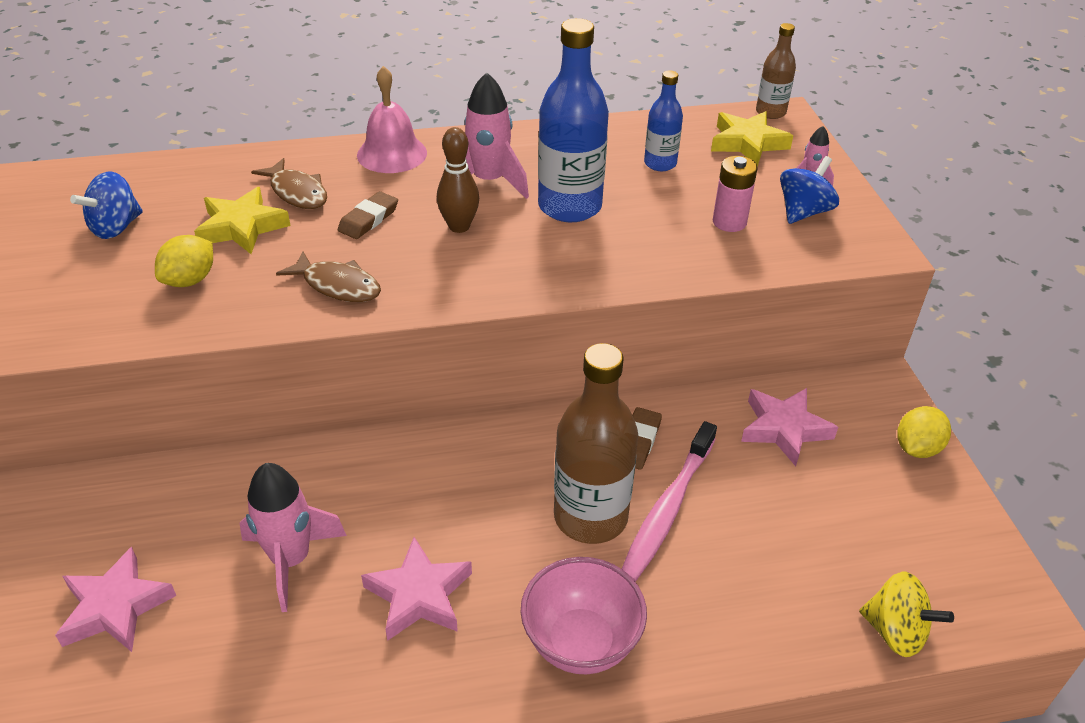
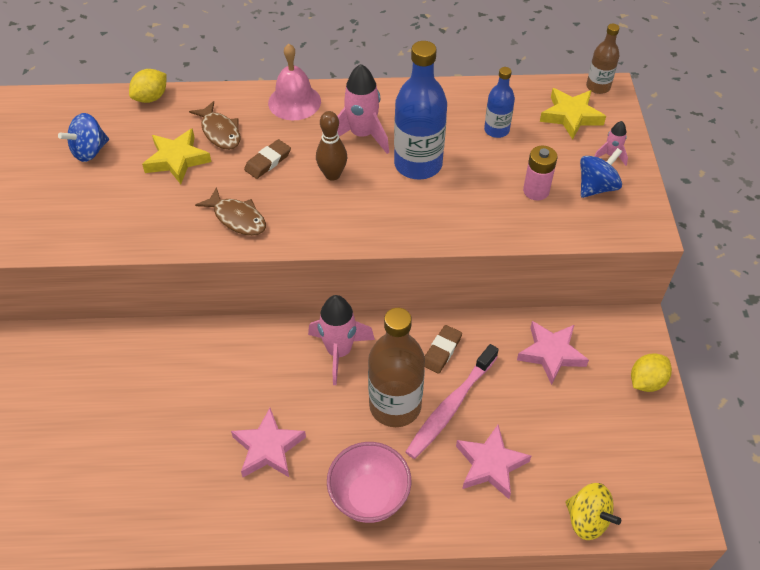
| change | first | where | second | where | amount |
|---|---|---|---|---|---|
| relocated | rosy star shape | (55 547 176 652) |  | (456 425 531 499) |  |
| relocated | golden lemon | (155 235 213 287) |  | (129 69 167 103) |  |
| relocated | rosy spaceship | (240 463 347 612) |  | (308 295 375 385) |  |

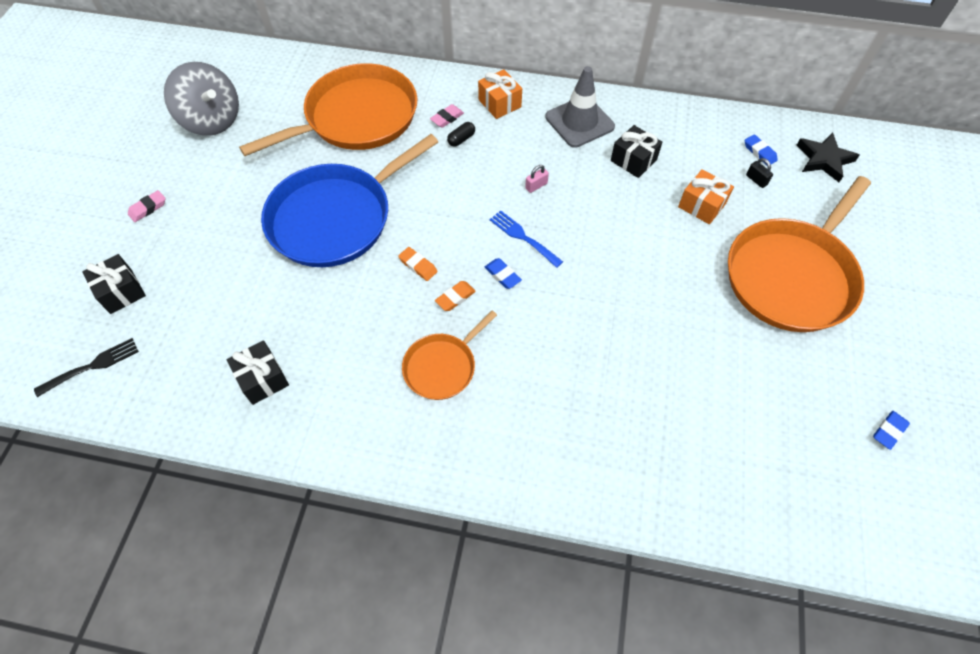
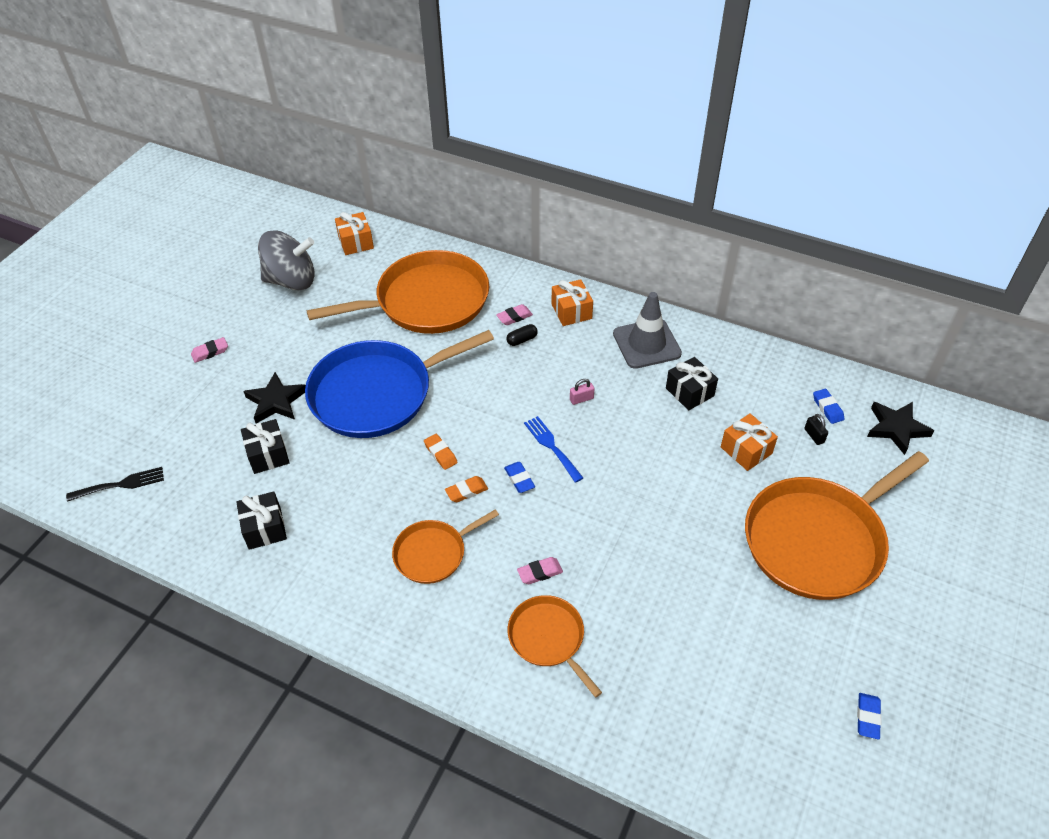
| change | first | where | second | where | amount |
|---|---|---|---|---|---|
| relocated | ebony wrapped gift | (82 254 146 314) |  | (241 419 290 474) |  |
| spun | gray toy top | (164 62 239 136) |  | (258 230 315 290) | 60 degrees counterclockwise |
| spun | royal blue gum eraser | (873 411 910 450) |  | (857 693 882 739) | 45 degrees counterclockwise |
| appeared |  |  | ebony star shape | (243 372 306 424) |  |
| appeared |  |  | orange-coloured wrapped gift | (335 212 374 255) |  |
| appeared |  |  | orange-coloured pan | (508 595 602 697) |  |
| appeared |  |  | rosy gum eraser | (517 557 563 584) |  |

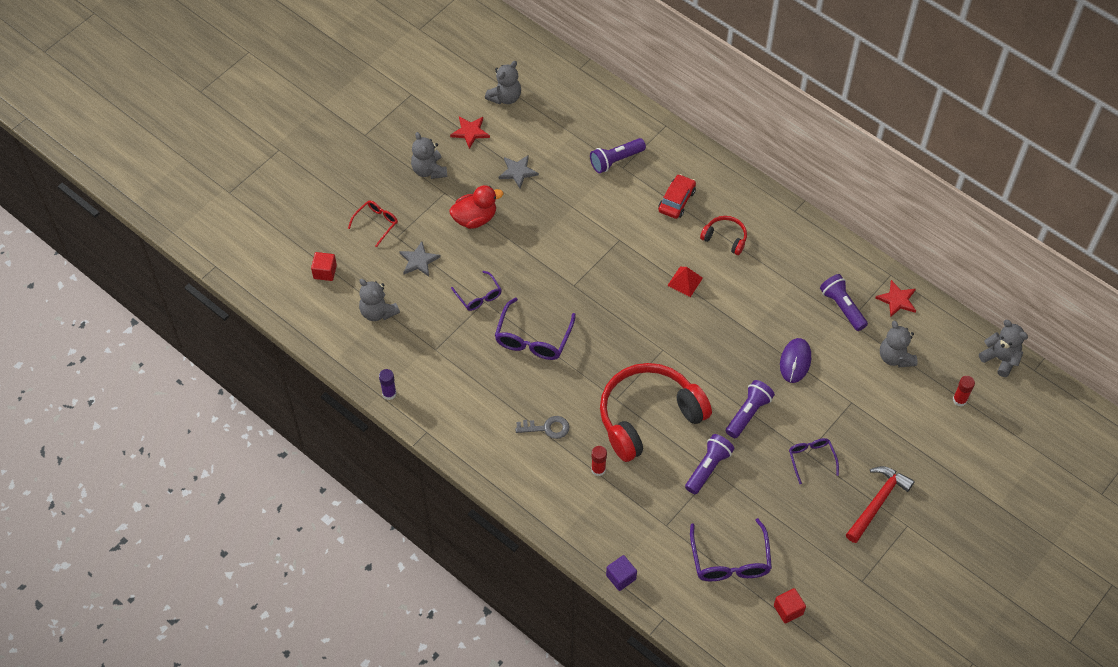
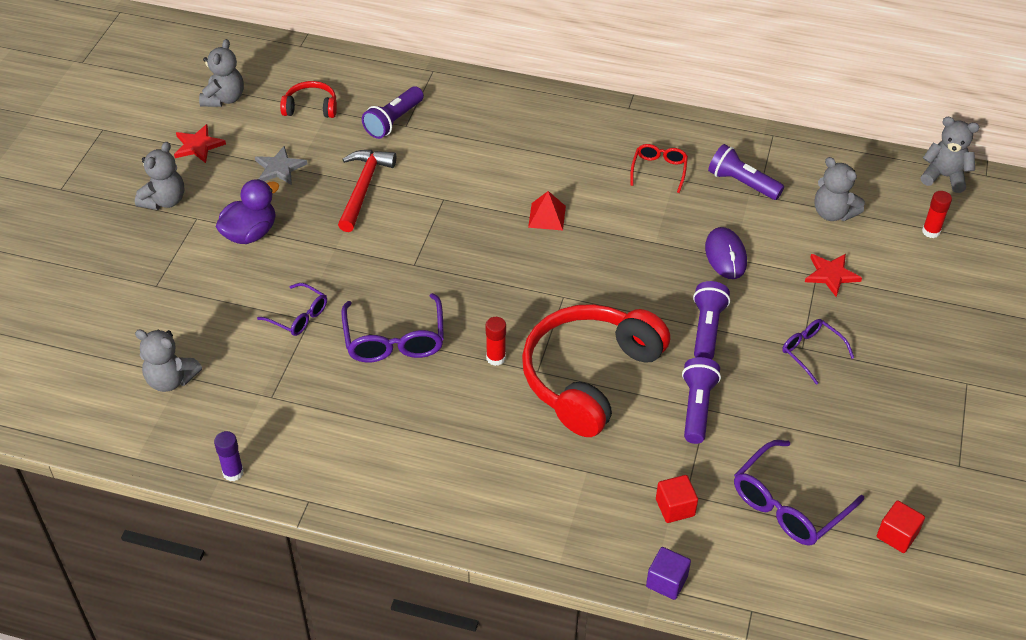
| change | first | where | second | where | amount |
|---|---|---|---|---|---|
| relocated | scarlet solid cube | (311 252 337 281) |  | (656 475 698 523) |  |
| relocated | scarlet glasses | (348 201 398 247) |  | (630 144 688 193) |  |
| missing | gray star shape | (399 241 441 276) |  |  |  |
| spun | gray stuffed bear | (411 132 447 179) |  | (135 142 185 210) | 105 degrees counterclockwise |
| colour | scarlet duck | (449 185 504 229) | violet duck | (216 179 279 244) |  |
| missing | gray key | (515 416 569 439) |  |  |  |
| relocated | scarlet glue stick | (591 446 607 476) |  | (486 317 506 366) |  |
| missing | scarlet car | (658 174 696 219) |  |  |  |
| spun | violet glasses | (690 518 772 581) |  | (734 440 864 546) | 75 degrees clockwise |
| relocated | scarlet over-ear headphones | (700 216 747 255) |  | (280 81 337 118) |  |
| relocated | scarlet carpenter's hammer | (846 466 915 543) |  | (338 150 396 232) |  |
| relocated | scarlet star shape | (875 280 916 317) |  | (805 254 862 297) |  |

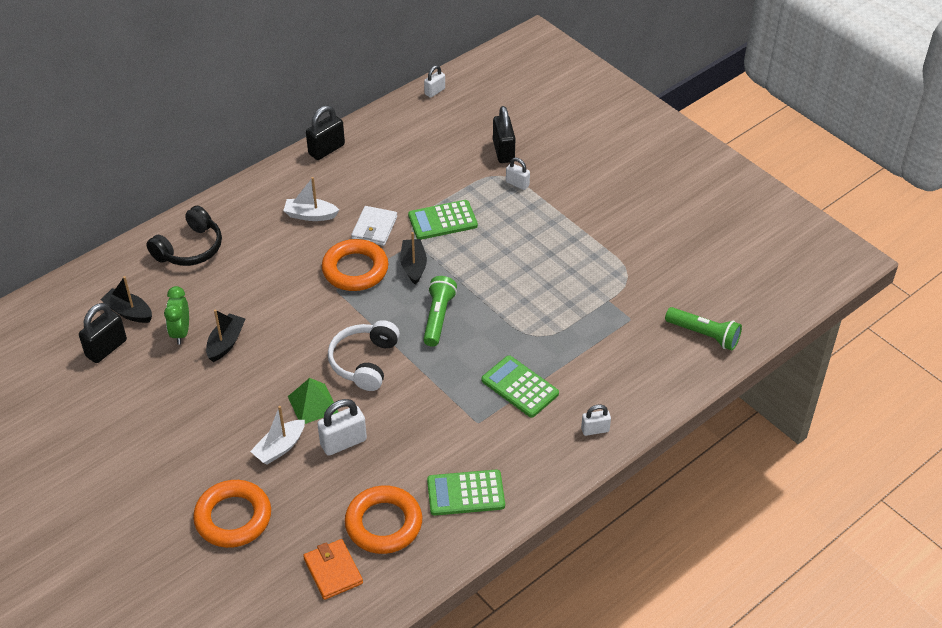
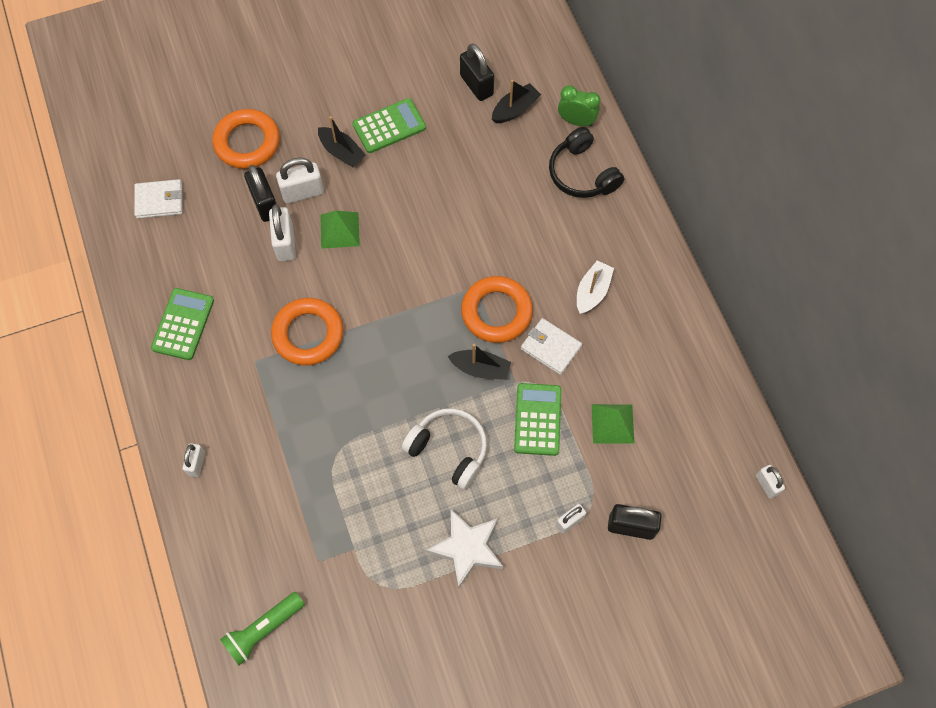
| change | first | where | second | where | amount |
|---|---|---|---|---|---|
| relocated | emerald bedside clock | (164 286 189 344) |  | (558 85 601 127) |  |
| relocated | ebony boat | (206 309 246 362) |  | (318 116 365 167) |  |
| exchanged | snow-white boat | (250 406 305 465) | snow-white lock | (276 158 324 204) |  |
| colour | orange-coloured card wallet | (303 539 363 600) | snow-white card wallet | (134 179 183 219) |  |
| relocated | ebony lock | (306 105 345 160) |  | (244 165 276 222) |  |
| relocated | snow-white over-ear headphones | (328 320 400 391) |  | (402 408 487 490) |  |
| relocated | orange-coloured hoop | (345 485 422 554) |  | (271 298 343 366) |  |
| missing | emerald pocket torch | (423 276 457 347) |  |  |  |
| relocated | emerald calculator | (481 355 559 418) |  | (352 98 426 153) |  |
| appeared |  |  | snow-white star shape | (426 509 503 588) |  |
| appeared |  |  | emerald pyramid | (592 404 634 444) |  |

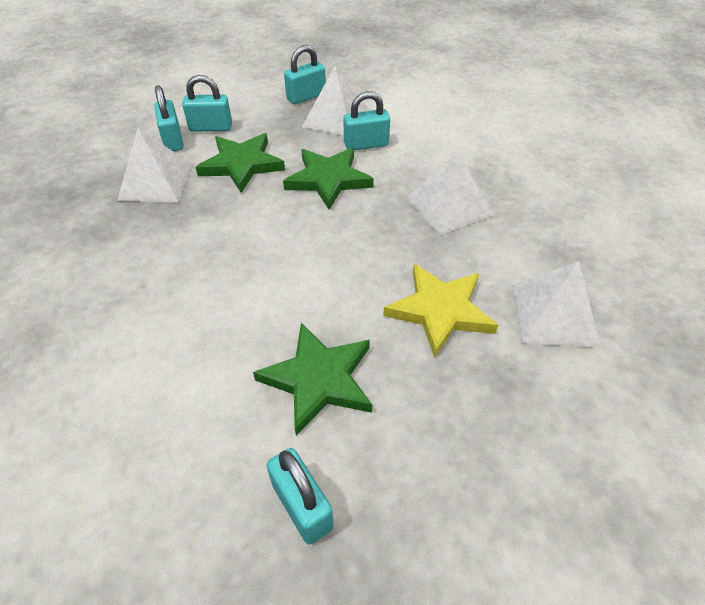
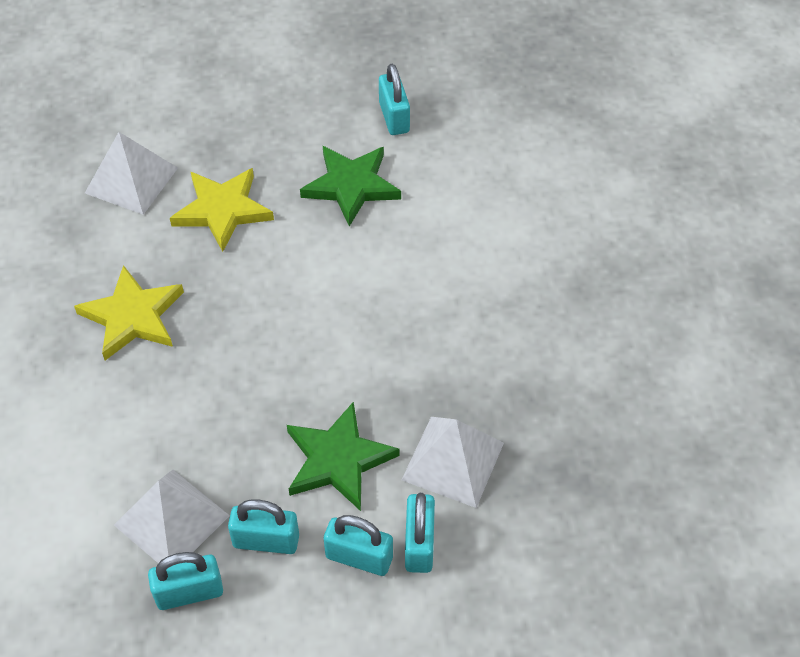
| change | first | where | second | where | amount |
|---|---|---|---|---|---|
| missing | emerald star shape | (283 148 374 210) |  |  |  |
| relocated | turquoise lock | (344 91 390 150) |  | (228 499 299 554) |  |
| exchanged | snow-white pyramid | (406 152 493 236) | golden star shape | (74 265 184 360) |  |

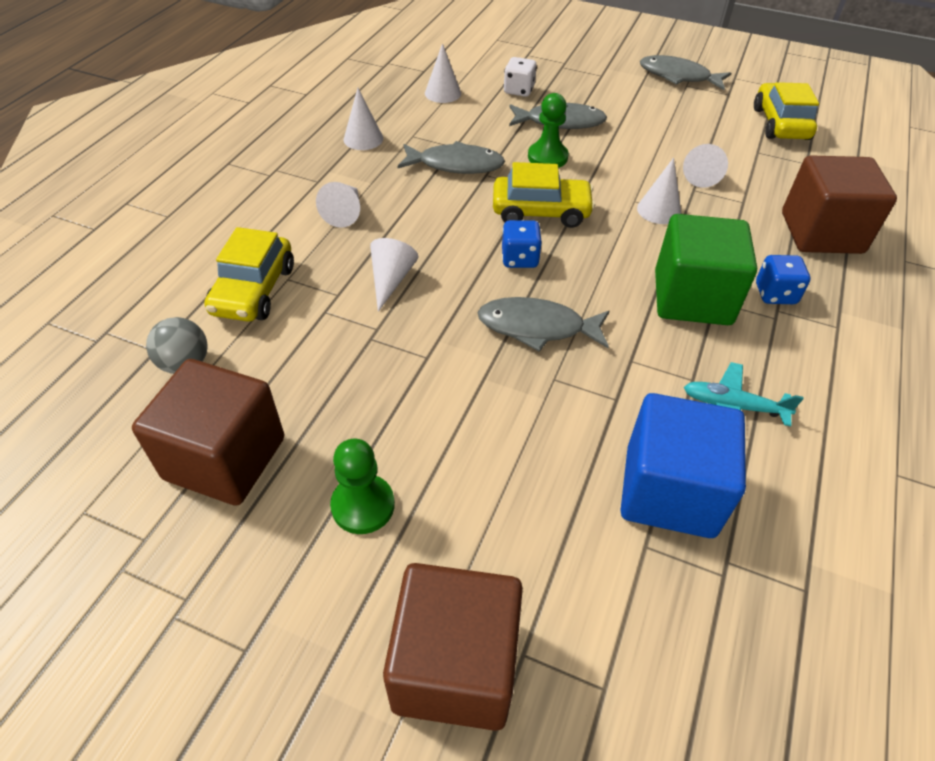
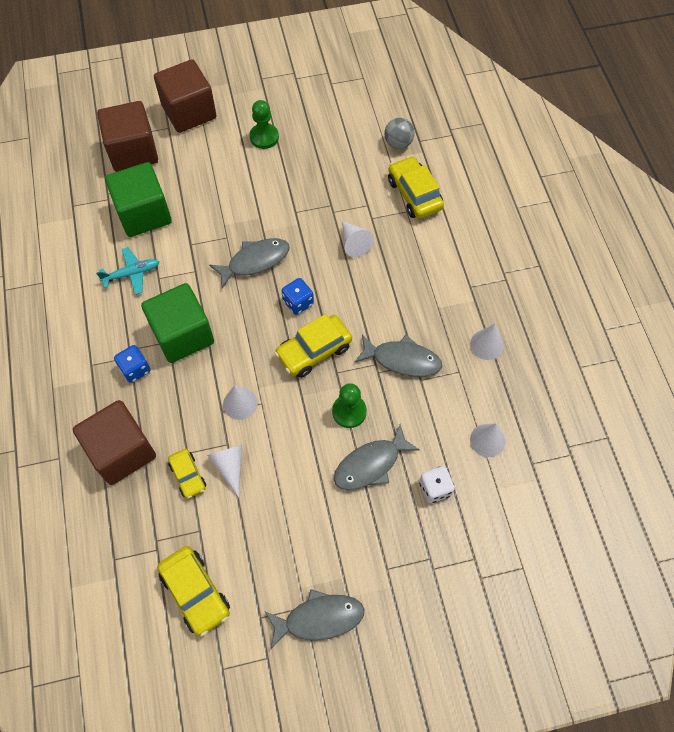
| change | first | where | second | where | amount |
|---|---|---|---|---|---|
| relocated | russet solid cube | (132 359 284 506) |  | (97 101 158 172) |  |
| missing | snow-white cone shape | (316 182 360 228) |  |  |  |
| spun | gray fish figure | (397 141 505 174) |  | (354 334 442 377) | 135 degrees counterclockwise |
| colour | royal blue solid cube | (621 393 746 538) | emerald solid cube | (105 162 172 237) |  |
| appeared |  |  | golden car | (168 449 206 499) |  |

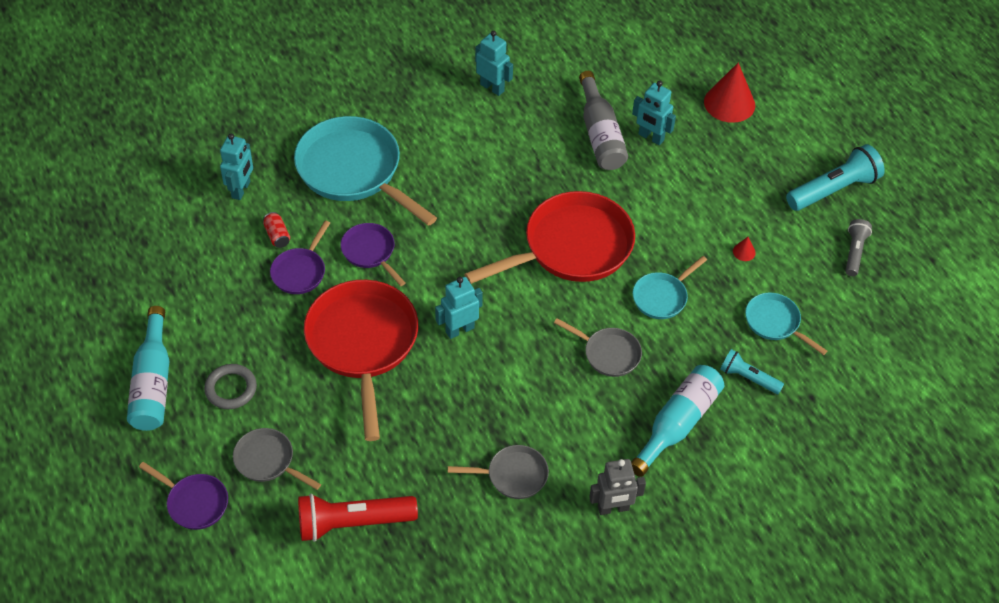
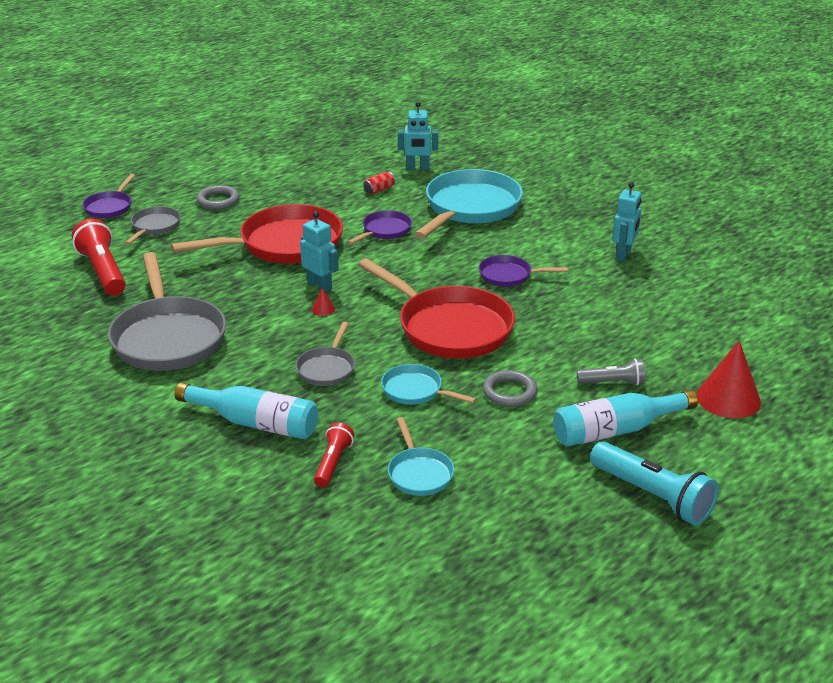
| change | first | where | second | where | amount |
|---|---|---|---|---|---|
| relocated | turquoise bottle | (127 306 169 431) |  | (553 390 698 446) |  |
| relocated | violet pan | (270 220 330 294) |  | (479 255 568 287) |  |
| size | gray pan | (448 445 549 499) |  | (108 252 226 371) | x2.02 |
| missing | gray bottle | (579 71 628 170) |  |  |  |
| missing | gray robot | (589 459 646 515) |  |  |  |
| missing | turquoise robot | (632 81 676 145) |  |  |  |
| colour | turquoise pocket torch | (720 349 784 394) | scarlet pocket torch | (314 423 354 487) |  |
| relocated | scarlet cone shape | (733 237 756 261) |  | (312 288 335 316) |  |
| spun | turquoise pan | (745 293 827 355) |  | (388 417 454 496) | 135 degrees clockwise |
| relocated | gray pocket torch | (845 219 872 276) |  | (577 359 645 385) |  |
| appeared |  |  | gray hoop | (483 370 537 407) |  |

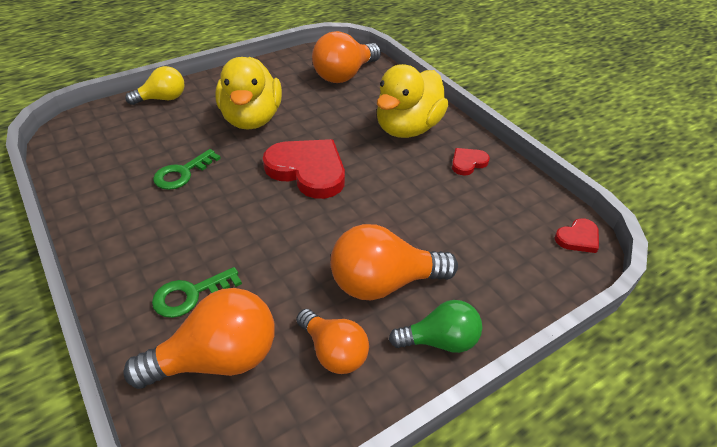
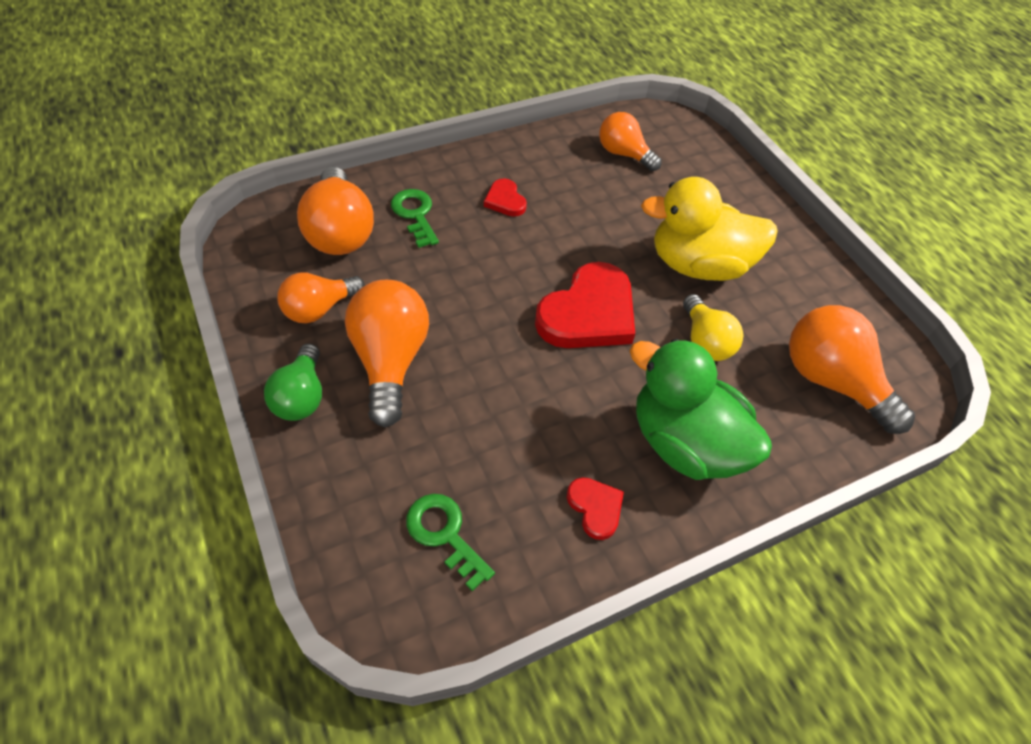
| change | first | where | second | where | amount |
|---|---|---|---|---|---|
| relocated | golden light bulb | (125 66 184 105) |  | (683 294 743 361) |  |
| relocated | emerald key | (153 149 221 190) |  | (406 494 495 591) |  |
| colour | golden duck | (377 64 448 138) | emerald duck | (630 339 772 480) |  |
| relocated | scarlet love heart | (555 218 599 253) |  | (484 178 527 216) |  |
| appeared |  |  | orange-coloured light bulb | (599 112 662 171) |  |

